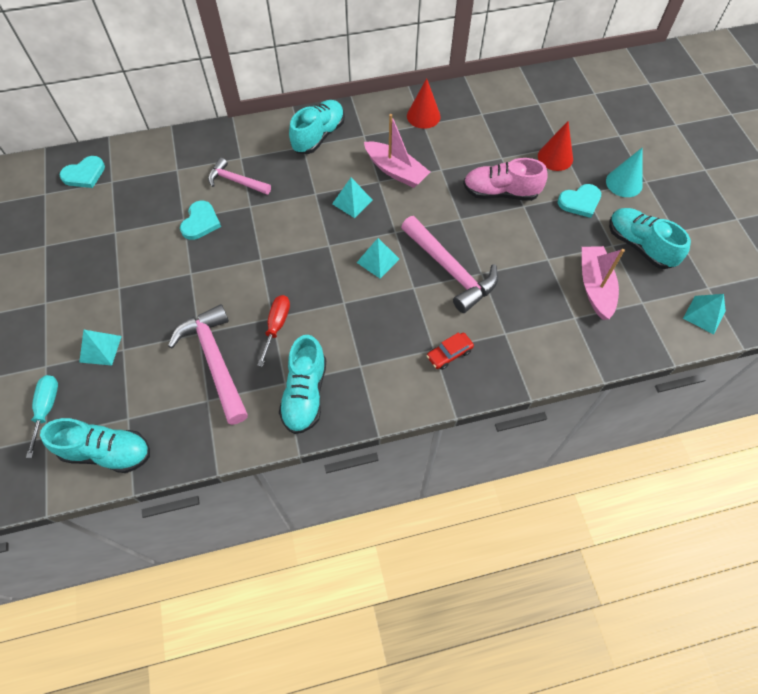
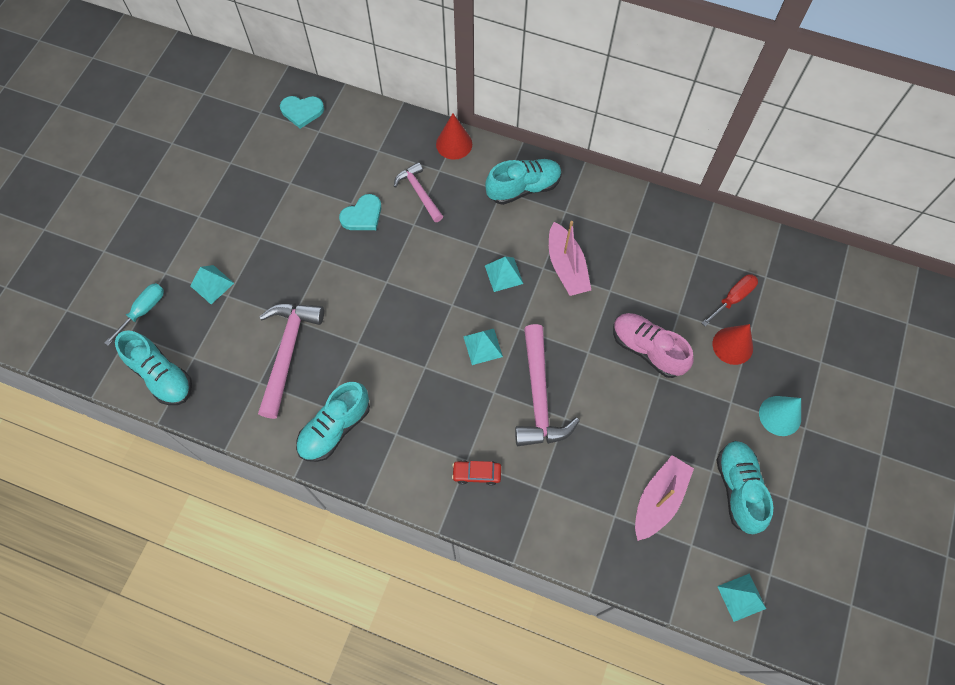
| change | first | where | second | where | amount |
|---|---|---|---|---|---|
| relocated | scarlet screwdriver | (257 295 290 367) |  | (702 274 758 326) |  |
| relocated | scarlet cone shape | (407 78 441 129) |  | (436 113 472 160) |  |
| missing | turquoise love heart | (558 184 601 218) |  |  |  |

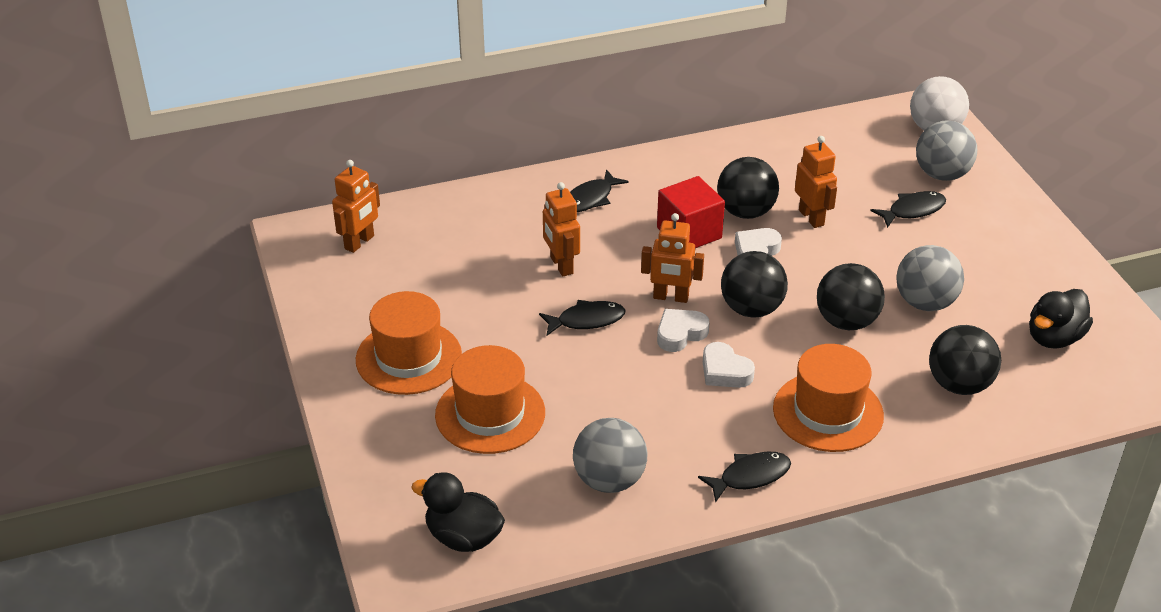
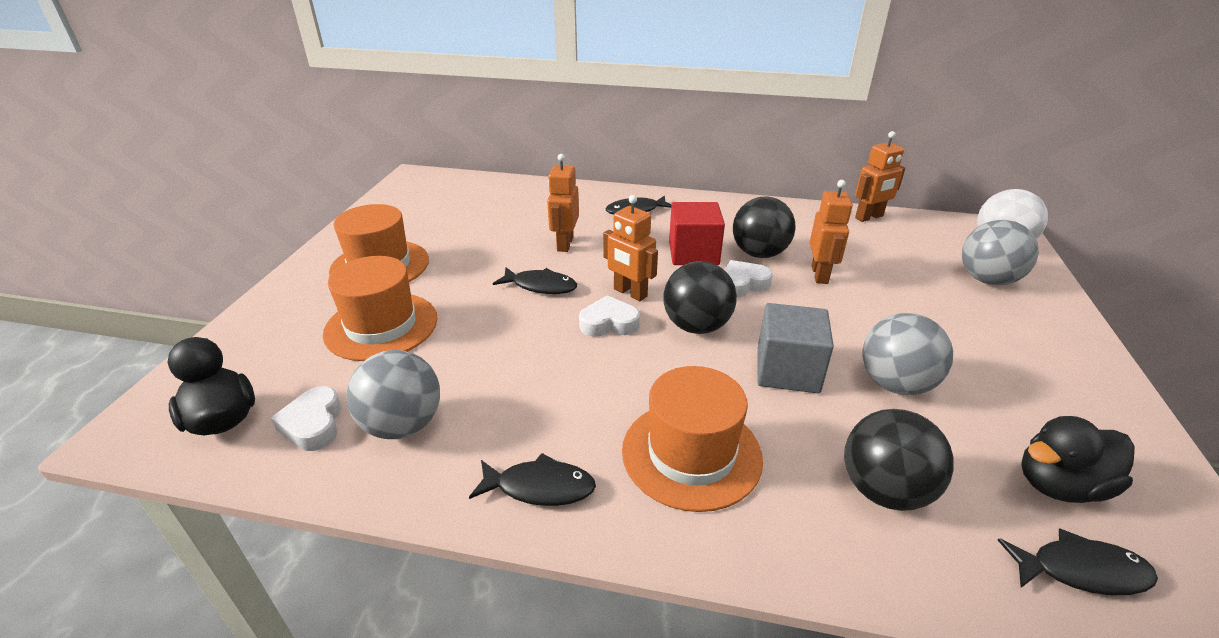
| change | first | where | second | where | amount |
|---|---|---|---|---|---|
| relocated | orange-coloured robot | (332 160 380 253) |  | (855 131 905 222) |  |
| relocated | snow-white love heart | (703 342 755 388) |  | (271 386 342 451) |  |
| exchanged | ebony play ball | (817 263 885 330) | gray solid cube | (758 303 834 393) |  |
| relocated | ebony fish figure | (870 191 946 228) |  | (998 529 1158 595) |  |

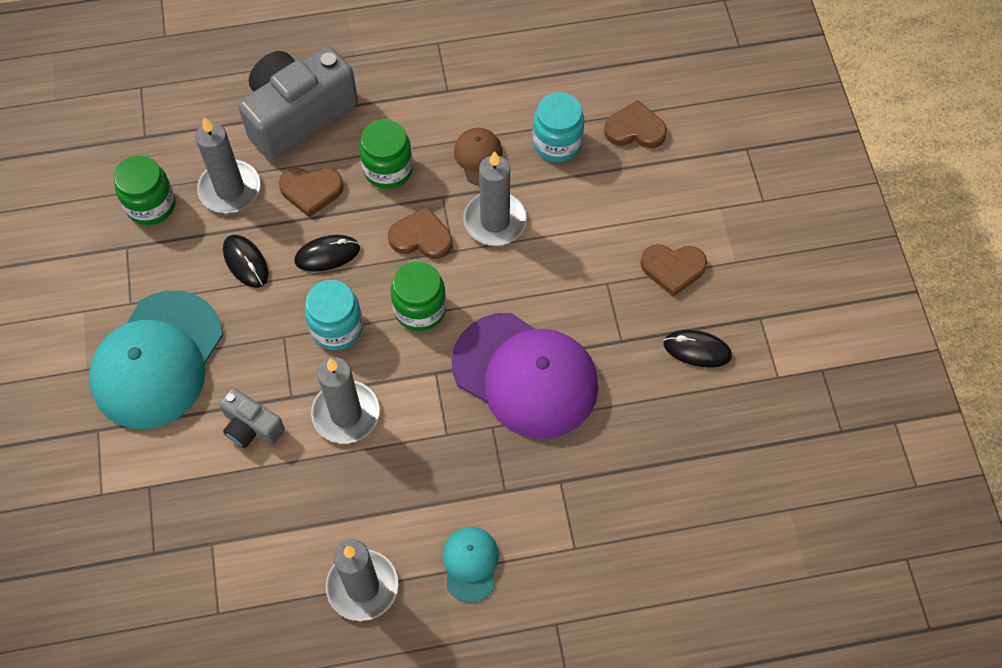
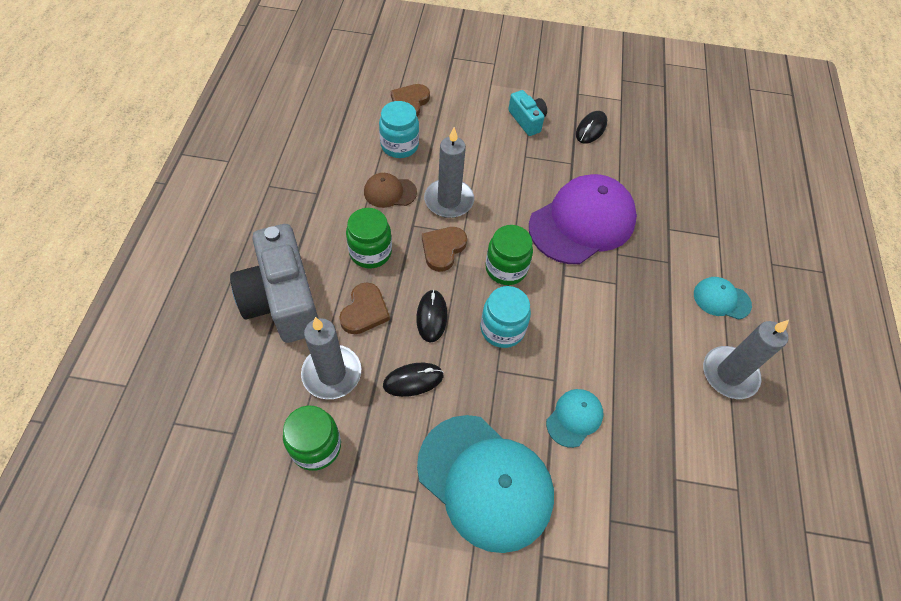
| change | first | where | second | where | amount |
|---|---|---|---|---|---|
| exchanged | gray camera | (219 388 285 448) | turquoise cap | (546 389 604 448) |  |
| missing | gray pillar candle | (311 357 380 443) |  |  |  |
| exchanged | russet love heart | (641 244 707 297) | turquoise camera | (508 90 547 136) |  |

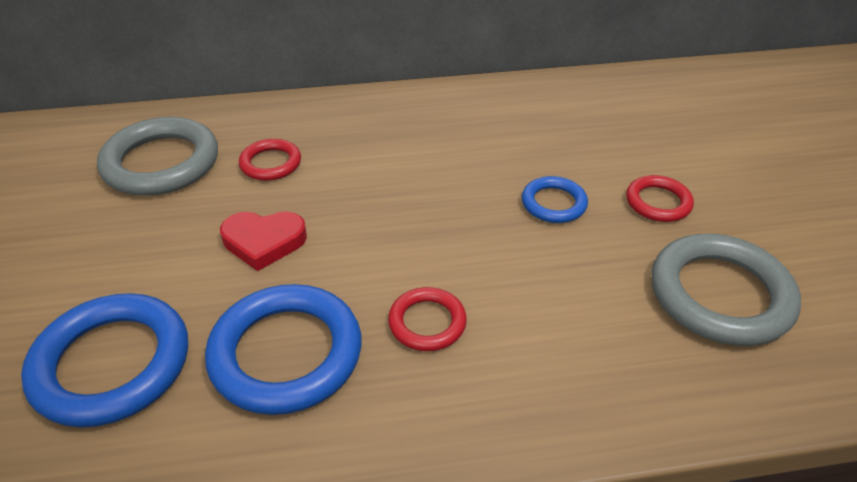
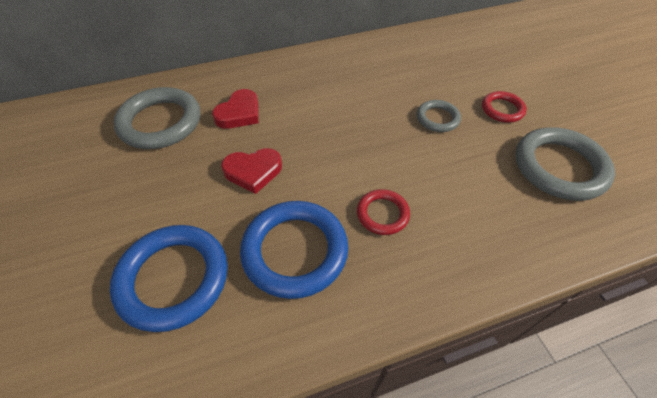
| change | first | where | second | where | amount |
|---|---|---|---|---|---|
| exchanged | scarlet hoop | (239 139 301 181) | scarlet love heart | (212 89 259 129) |  |
| colour | royal blue hoop | (522 176 588 223) | gray hoop | (417 100 461 132) |  |

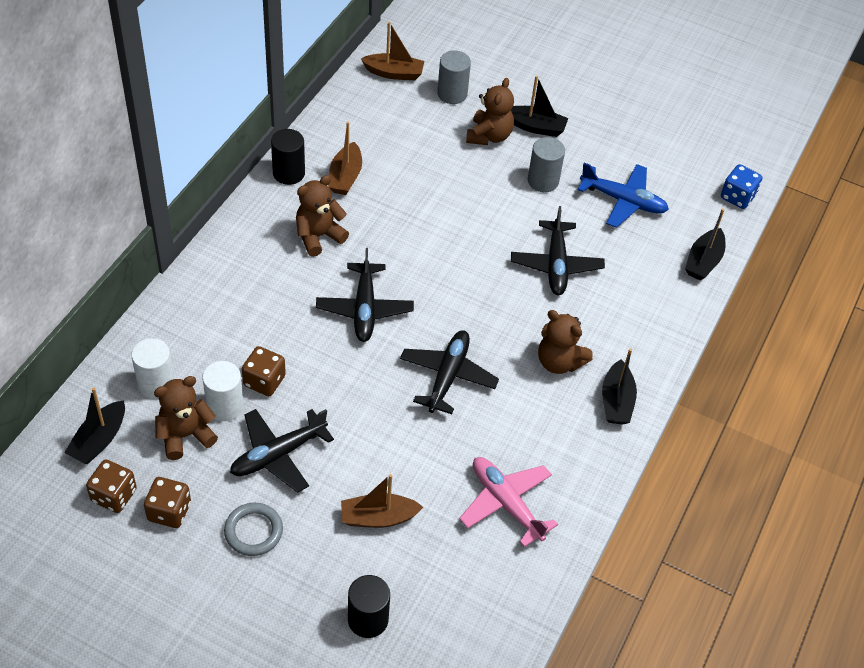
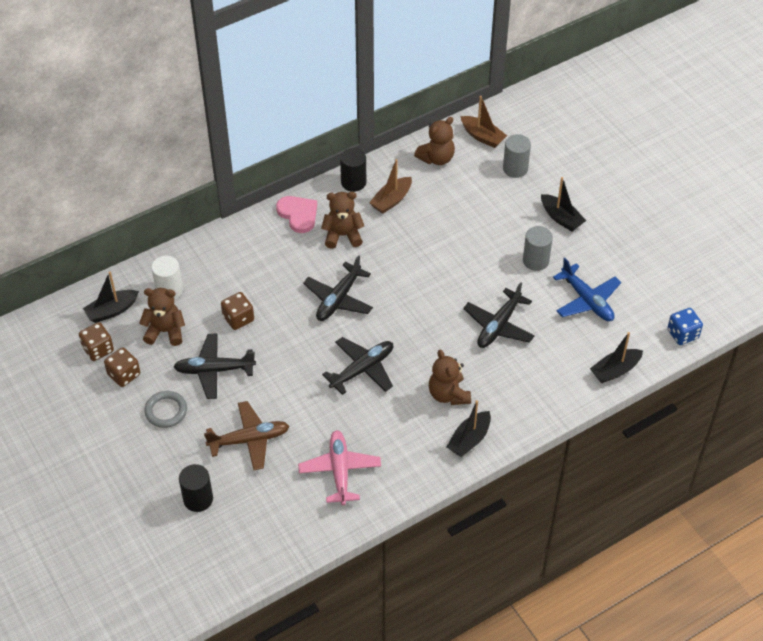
| change | first | where | second | where | amount |
|---|---|---|---|---|---|
| missing | snow-white cylinder | (202 361 244 421) |  |  |  |
| exchanged | russet boat | (341 474 423 528) | russet aeroplane | (204 401 289 470) |  |
| relocated | russet stuffed bear | (466 78 514 145) |  | (414 117 455 165) |  |
| appeared |  |  | rosy love heart | (276 196 317 233) |  |

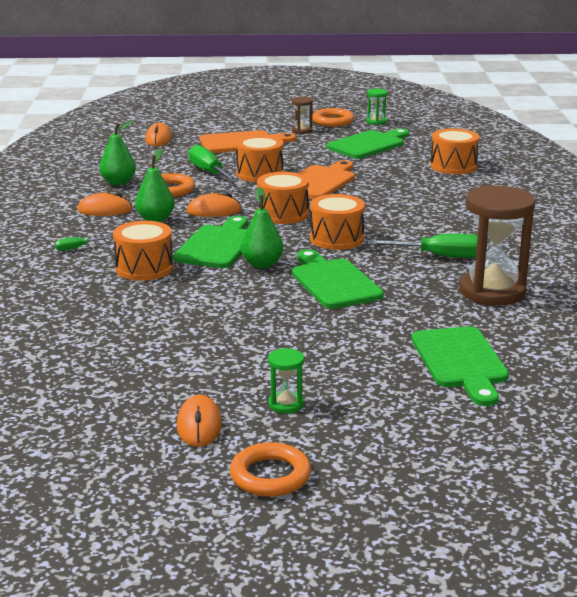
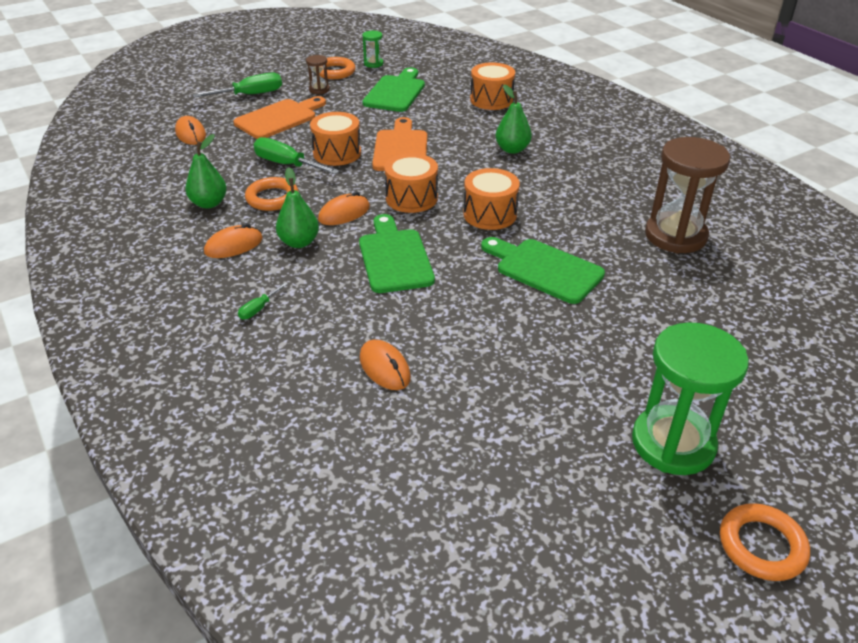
| change | first | where | second | where | amount |
|---|---|---|---|---|---|
| missing | orange-coloured toy drum | (113 221 173 281) |  |  |  |
| relocated | orange-coloured PC mouse | (177 395 222 447) |  | (360 340 411 390) |  |
| relocated | emerald pear fruit | (241 187 284 269) |  | (495 85 532 154) |  |
| size | emerald sand timer | (268 348 304 414) |  | (632 322 749 475) | x2.23 |
| relocated | emerald screwdriver | (368 234 478 258) |  | (192 72 282 97) |  |
| missing | emerald cutting board | (412 327 509 406) |  |  |  |

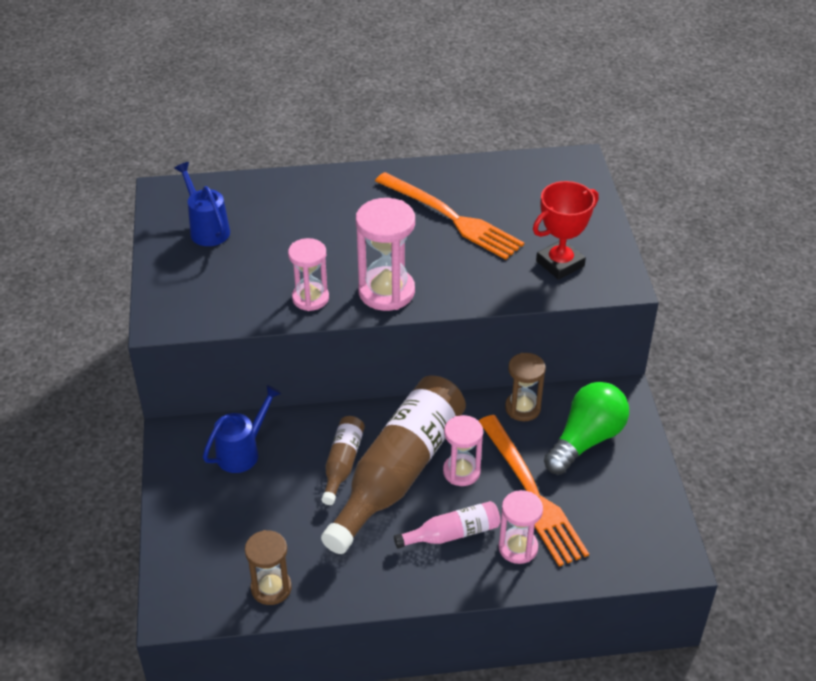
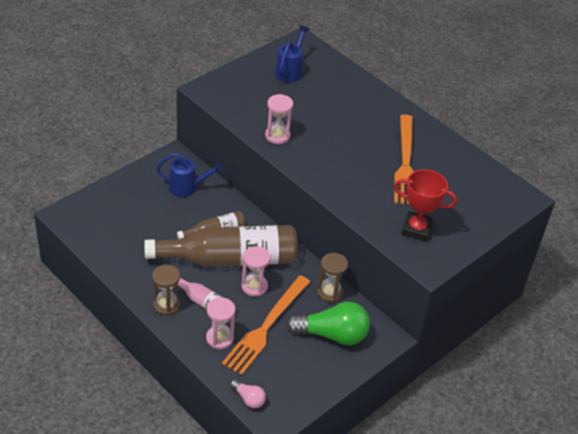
| change | first | where | second | where | amount |
|---|---|---|---|---|---|
| relocated | russet sand timer | (245 530 292 605) |  | (152 265 180 316) |  |
| missing | rosy sand timer | (356 198 415 311) |  |  |  |
| appeared |  |  | rosy light bulb | (230 380 266 409) |  |

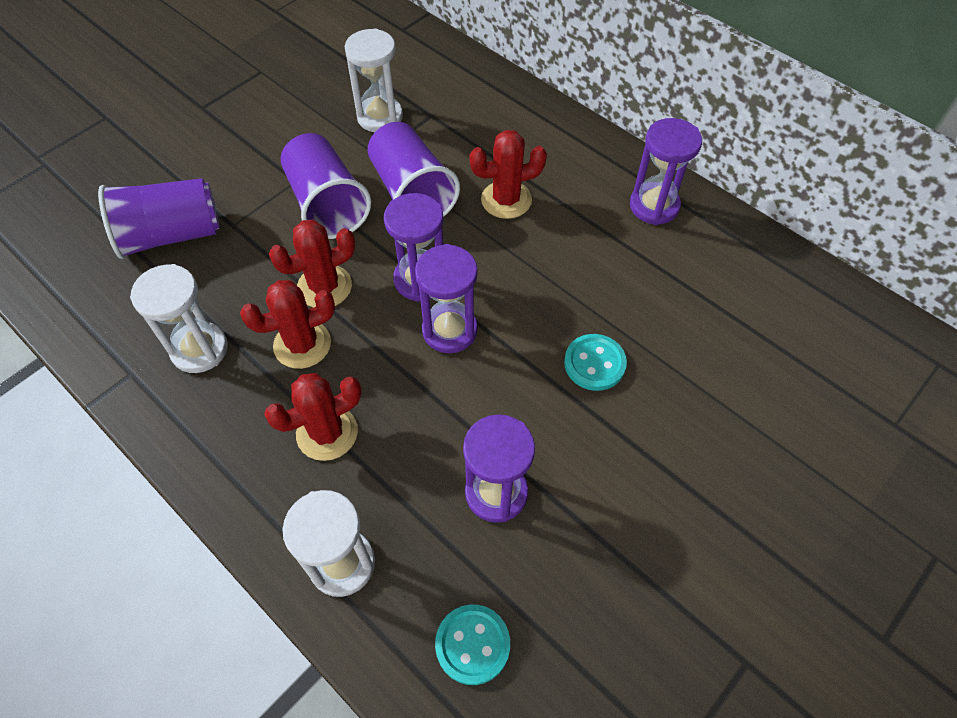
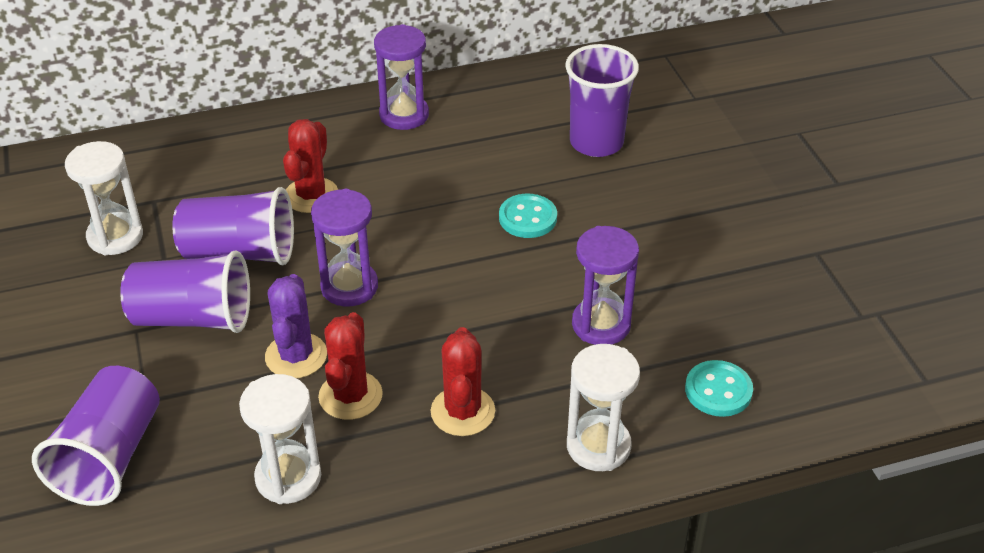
| change | first | where | second | where | amount |
|---|---|---|---|---|---|
| colour | scarlet saguaro cactus | (269 220 355 308) | violet saguaro cactus | (265 274 327 378) |  |
| missing | violet sand timer | (415 244 478 353) |  |  |  |
| appeared |  |  | violet cup | (565 44 639 157) |  |

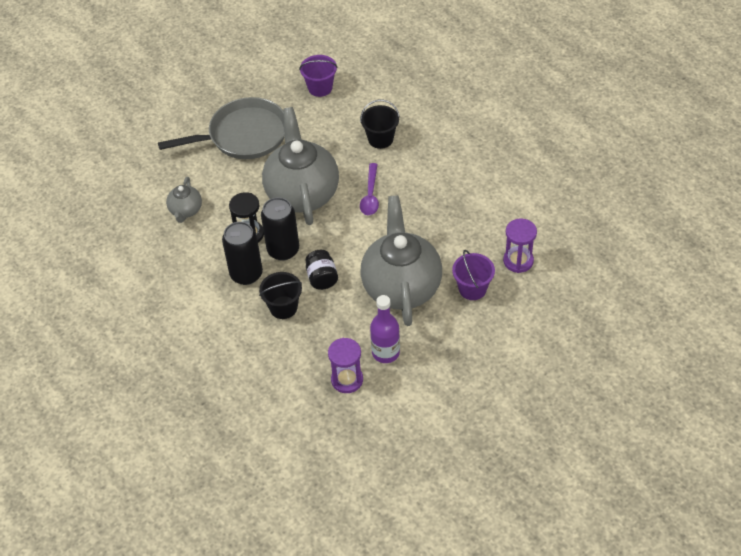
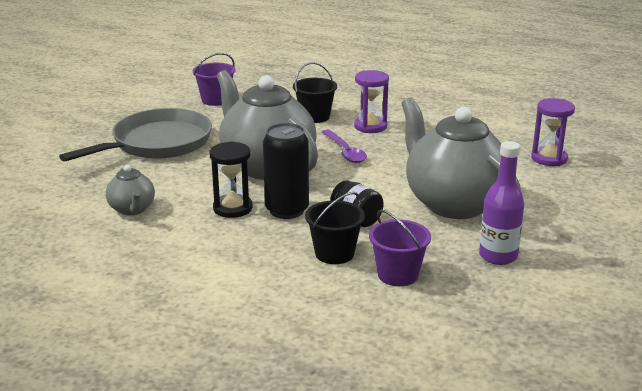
| change | first | where | second | where | amount |
|---|---|---|---|---|---|
| missing | ebony can | (222 222 263 285) |  |  |  |
| relocated | violet sand timer | (328 338 363 393) |  | (354 70 389 133) |  |
| relocated | violet sand bucket | (452 250 495 300) |  | (369 210 431 286) |  |

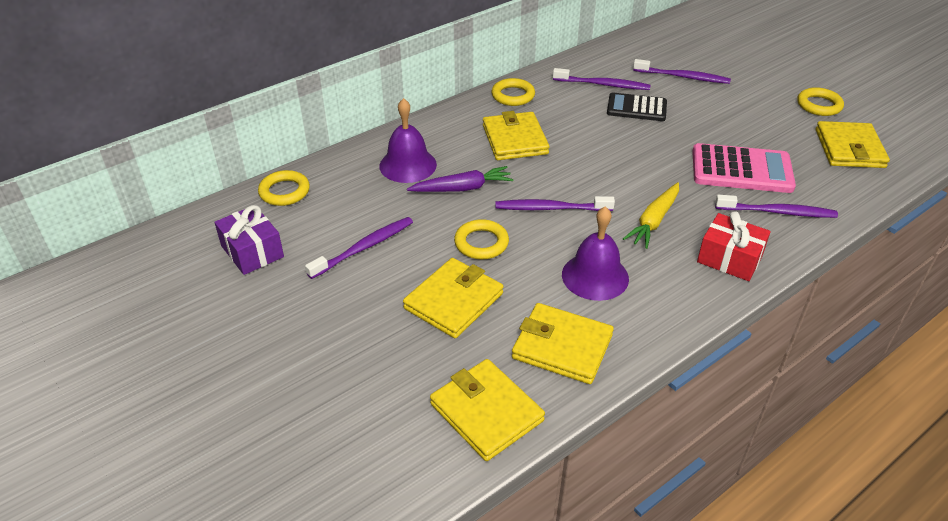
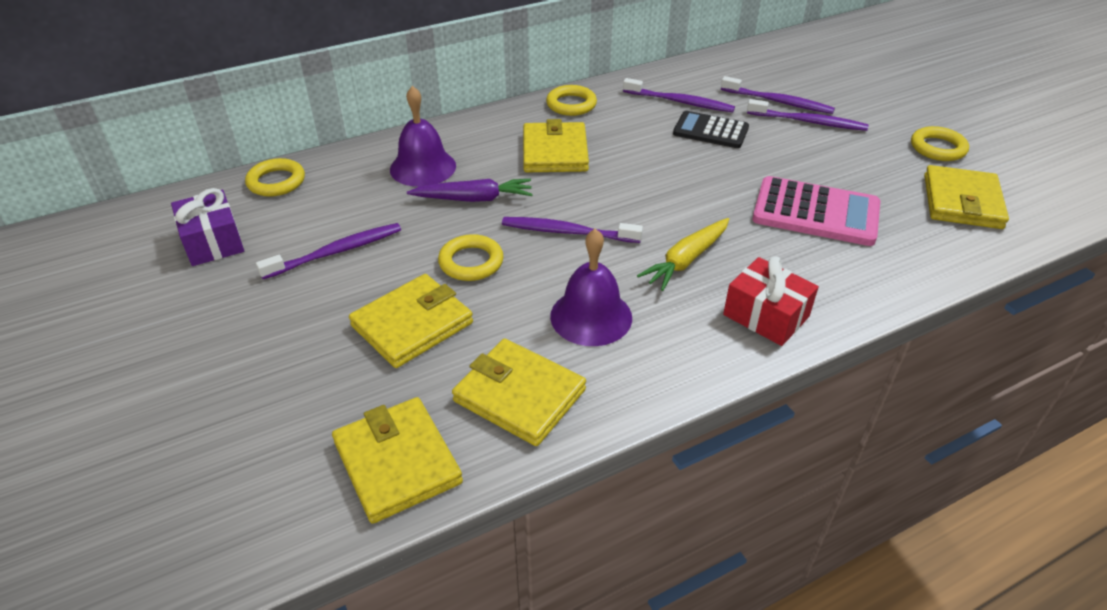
| change | first | where | second | where | amount |
|---|---|---|---|---|---|
| relocated | violet tooth brush | (715 194 838 218) |  | (747 99 868 131) |  |

